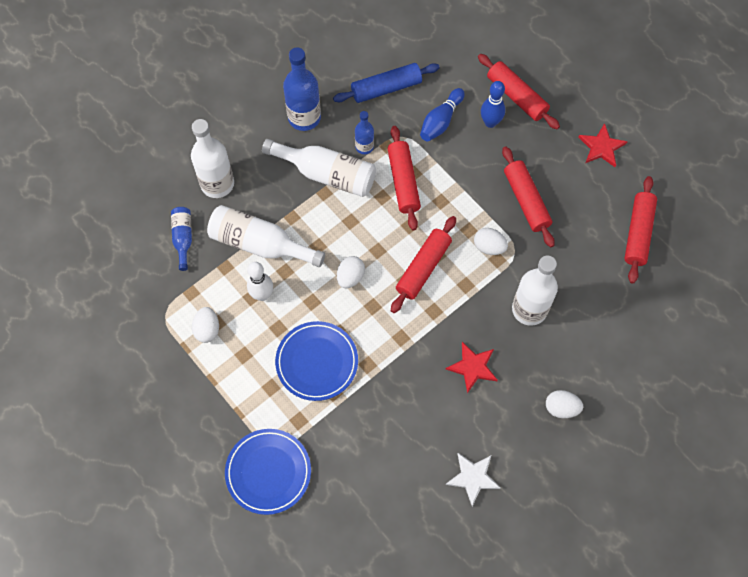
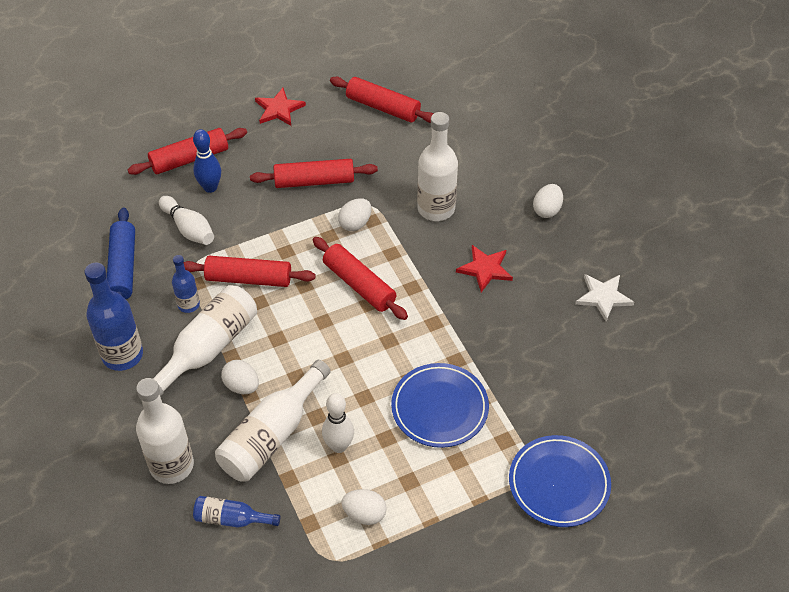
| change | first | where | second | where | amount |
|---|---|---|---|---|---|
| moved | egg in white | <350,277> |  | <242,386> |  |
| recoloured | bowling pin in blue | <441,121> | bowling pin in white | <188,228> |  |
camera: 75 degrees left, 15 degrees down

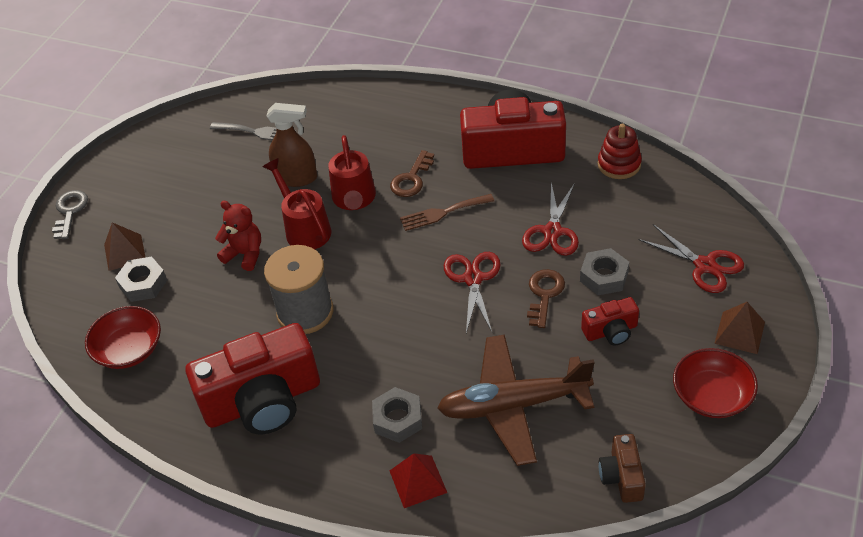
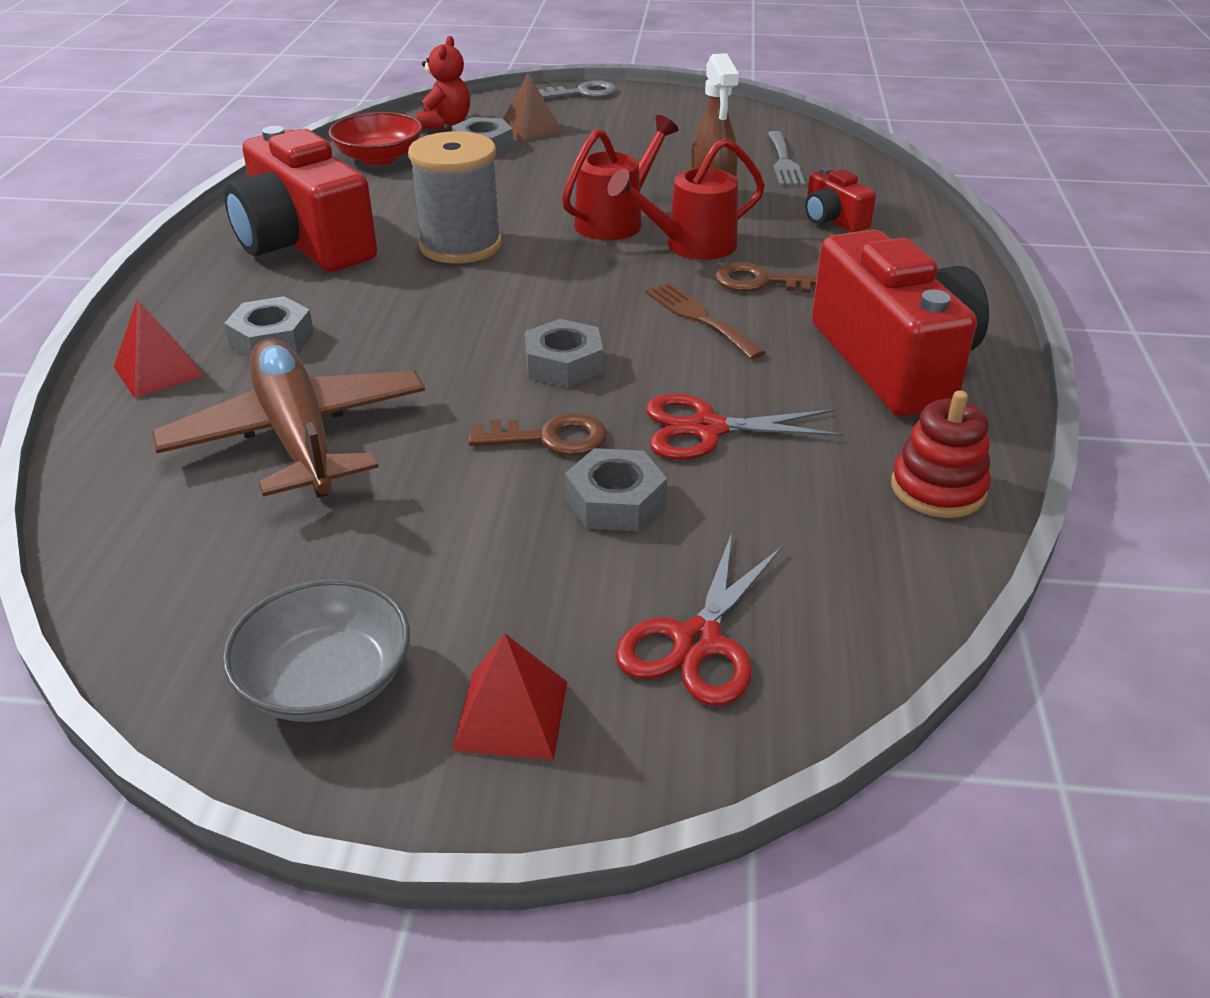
| change | first | where | second | where | amount |
|---|---|---|---|---|---|
| removed | camera in brown | <622,476> |  |  |  |
| moved | teddy bear in red | <245,254> |  | <445,123> |  |
| moved | camera in red | <611,331> |  | <833,220> |  |
| replaced | scissors in red | <473,279> | nut in grey | <564,364> |  |
| recoloured | bowl in red | <712,396> | bowl in grey | <326,681> |  |
| recoloured | pyramid in brown | <739,332> | pyramid in red | <511,715> |  |
camera: 70 degrees right, 10 degrees down

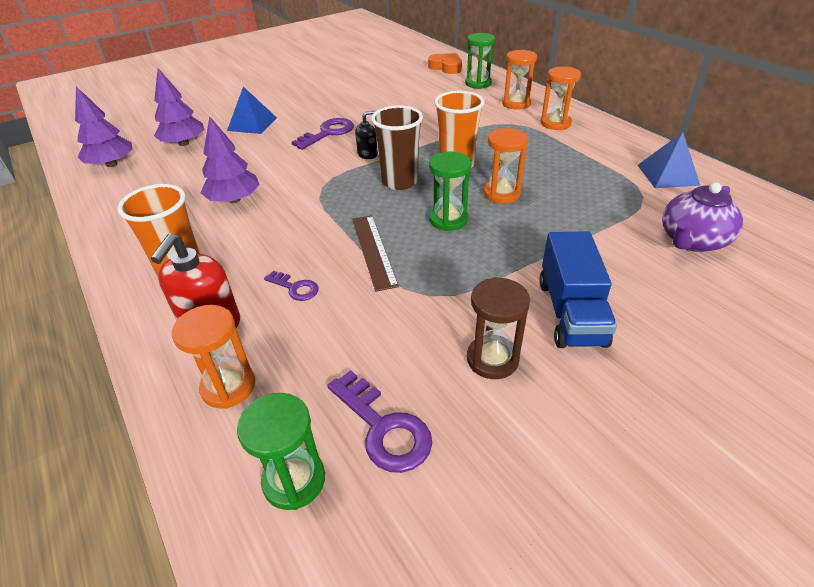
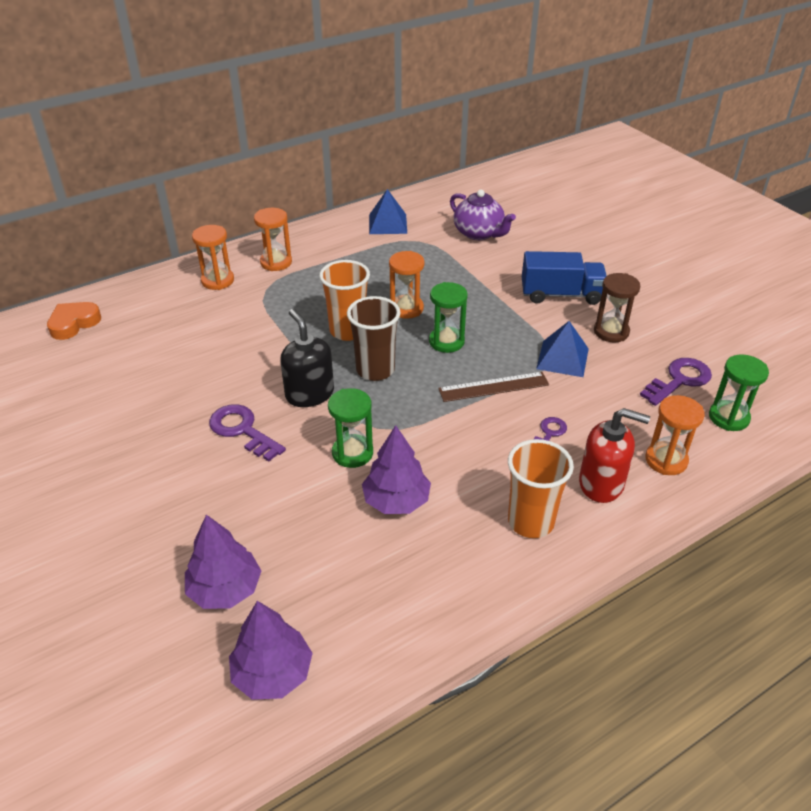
| change | first | where | second | where | amount |
|---|---|---|---|---|---|
| moved | pyramid in blue | <252,124> |  | <562,358> |  |
| moved | hourglass in green | <478,83> |  | <352,453> |  |
| resized | soap dispenser in black | <367,154> |  | <309,394> | x1.77 |
camera: 90 degrees left, 0 degrees up

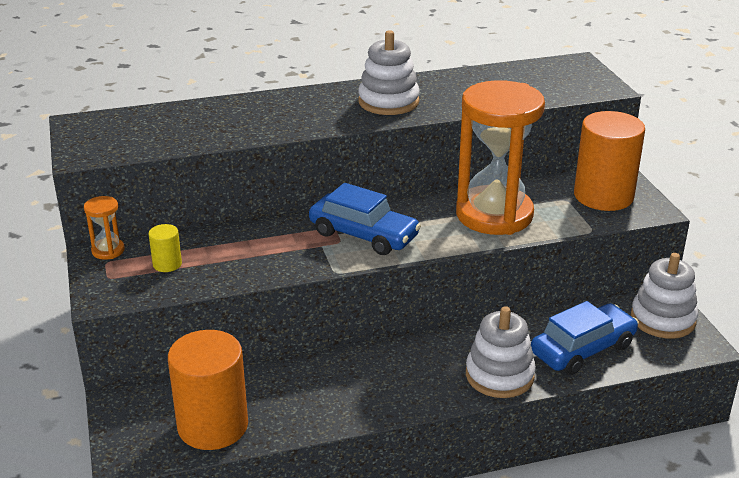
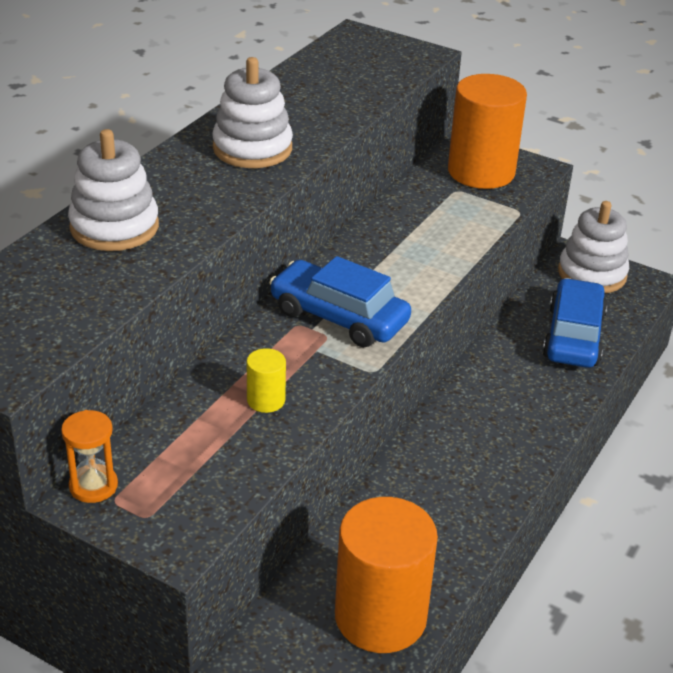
| change | first | where | second | where | amount |
|---|---|---|---|---|---|
| removed | hourglass in orange | <494,215> |  |  |  |
| moved | cylinder in yellow | <167,264> |  | <266,400> |  |
| moved | stacking toy in white | <499,375> |  | <114,227> |  |
| turned | car in blue | <364,235> |  | <339,317> | 135 degrees counterclockwise |
camera: 45 degrees left, 5 degrees up

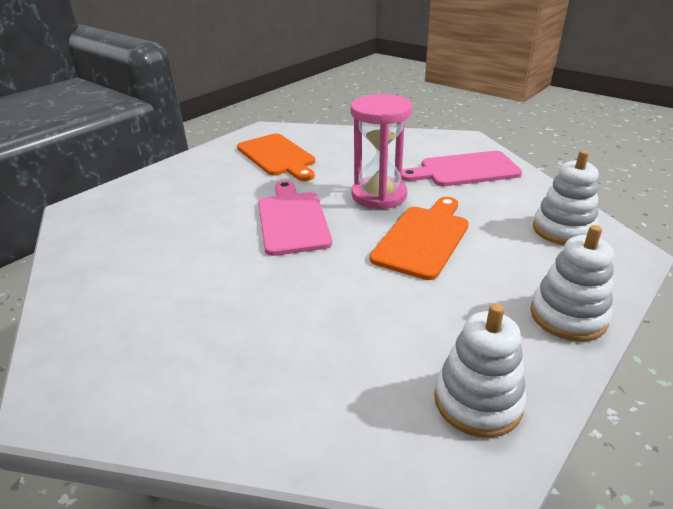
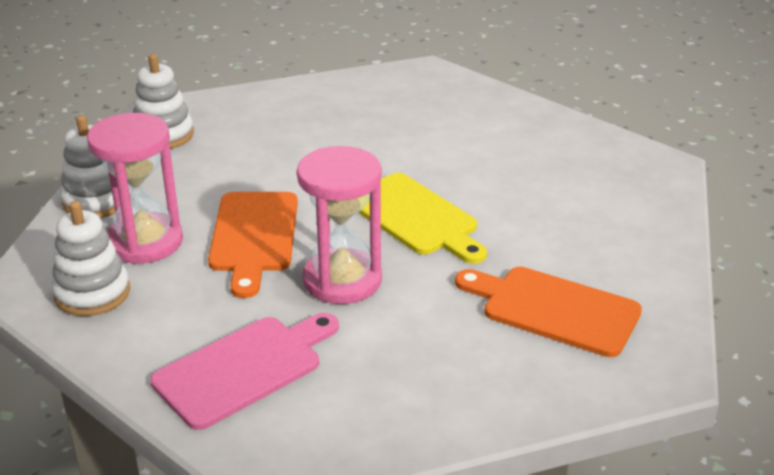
| change | first | where | second | where | amount |
|---|---|---|---|---|---|
| added |  |  | hourglass in pink | <145,242> |  |
| recoloured | cutting board in pink | <292,220> | cutting board in yellow | <415,217> |  |
camera: 150 degrees right, 0 degrees up

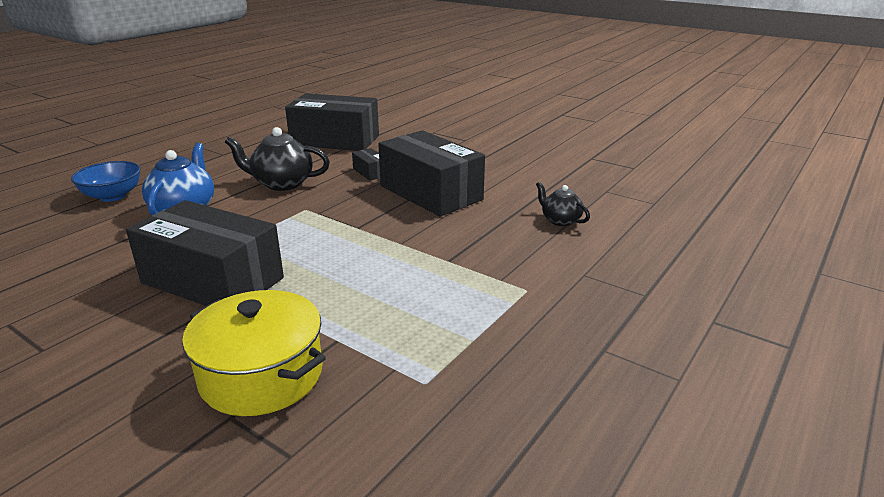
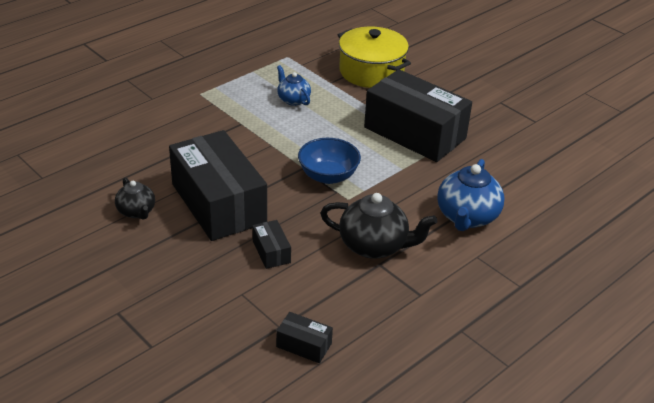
| change | first | where | second | where | amount |
|---|---|---|---|---|---|
| added |  |  | teapot in blue | <293,100> |  |
| moved | bowl in blue | <112,196> |  | <328,176> |  |
| moved | teapot in black | <560,220> |  | <136,212> |  |
| resized | box in black | <335,140> |  | <304,345> | x0.41 |
camera: 170 degrees left, 10 degrees up

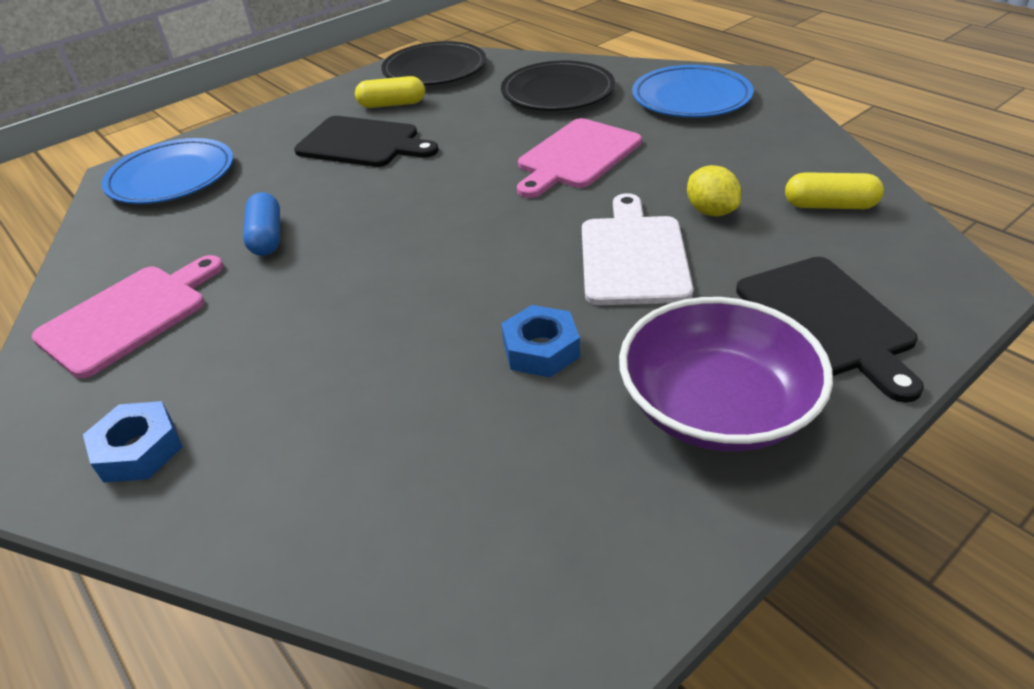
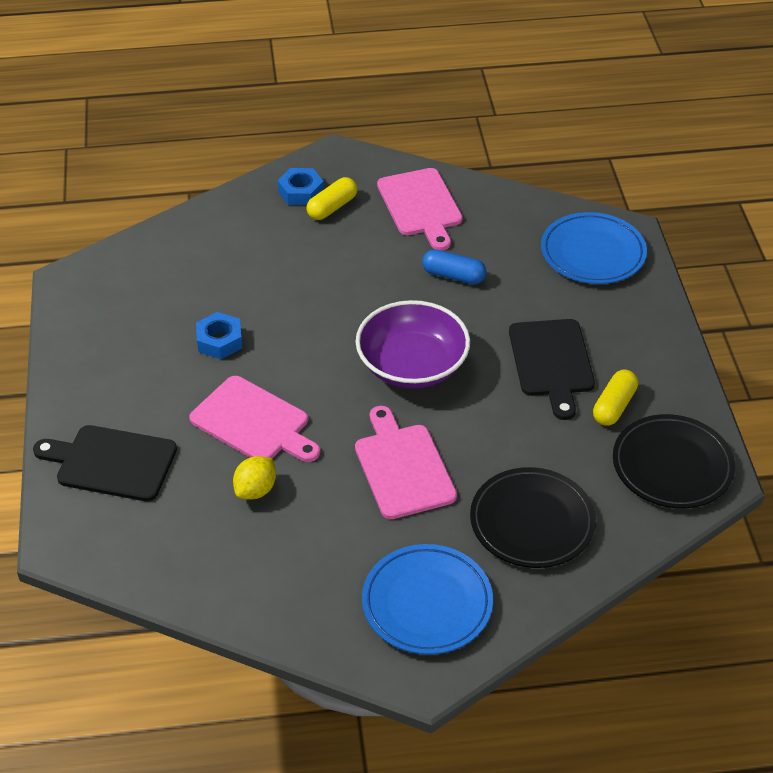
| change | first | where | second | where | amount |
|---|---|---|---|---|---|
| moved | bowl in purple | <716,407> |  | <412,365> |  |
| moved | capsule in yellow | <830,206> |  | <332,207> |  |
| recoloured | cutting board in white | <633,255> | cutting board in pink | <253,422> |  |
| turned | cutting board in black | <362,143> |  | <551,362> | 60 degrees counterclockwise |
| turned | lemon in yellow | <711,211> |  | <256,490> | 60 degrees counterclockwise |
camera: 120 degrees right, 5 degrees up

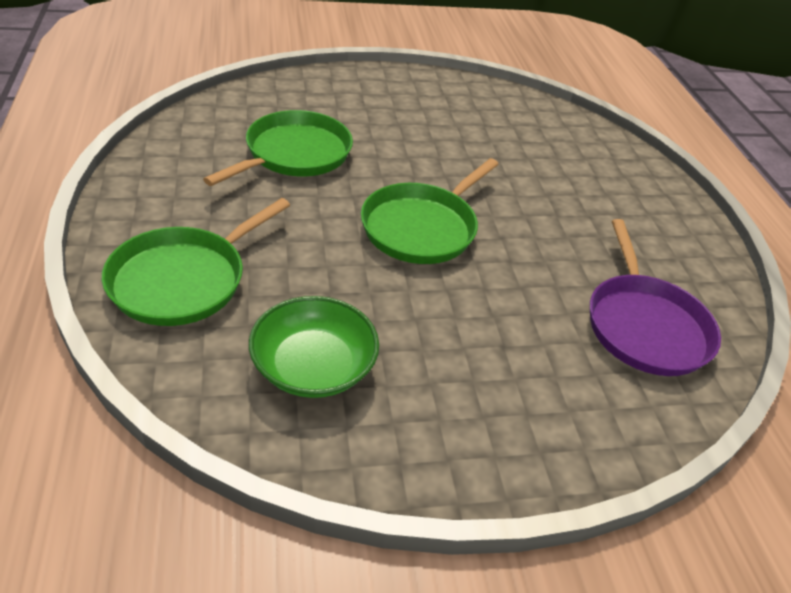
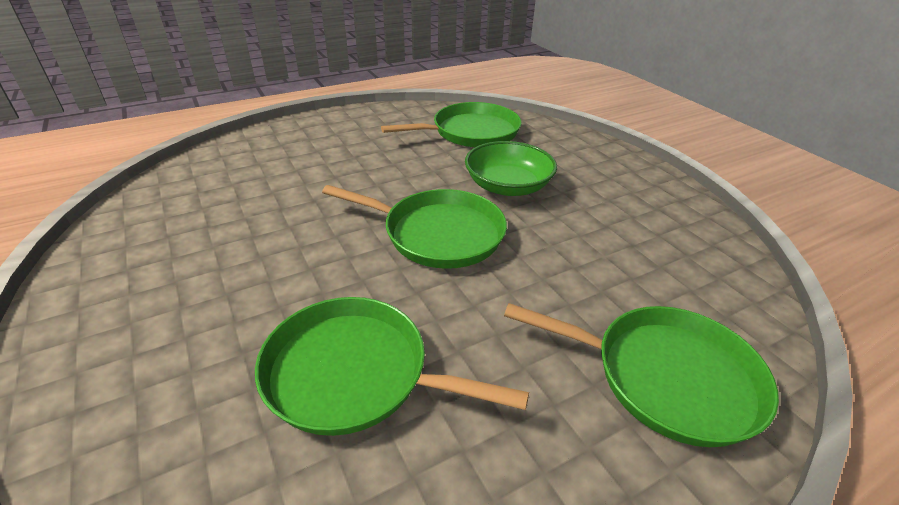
| change | first | where | second | where | amount |
|---|---|---|---|---|---|
| moved | bowl in green | <313,366> |  | <508,186> |  |
| recoloured | pan in purple | <645,326> | pan in green | <471,132> |  |
camera: 105 degrees left, 5 degrees down

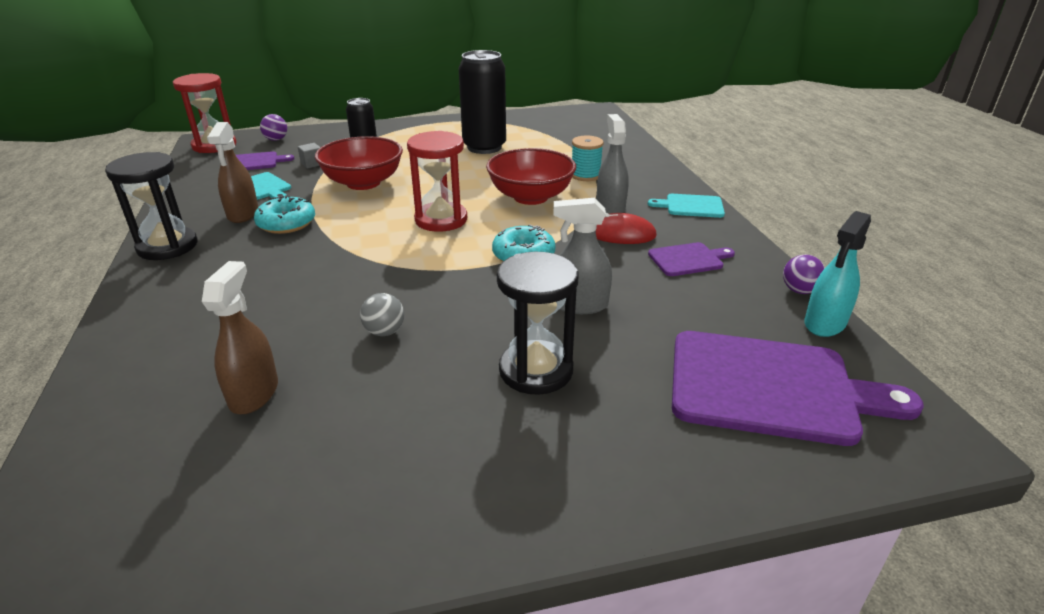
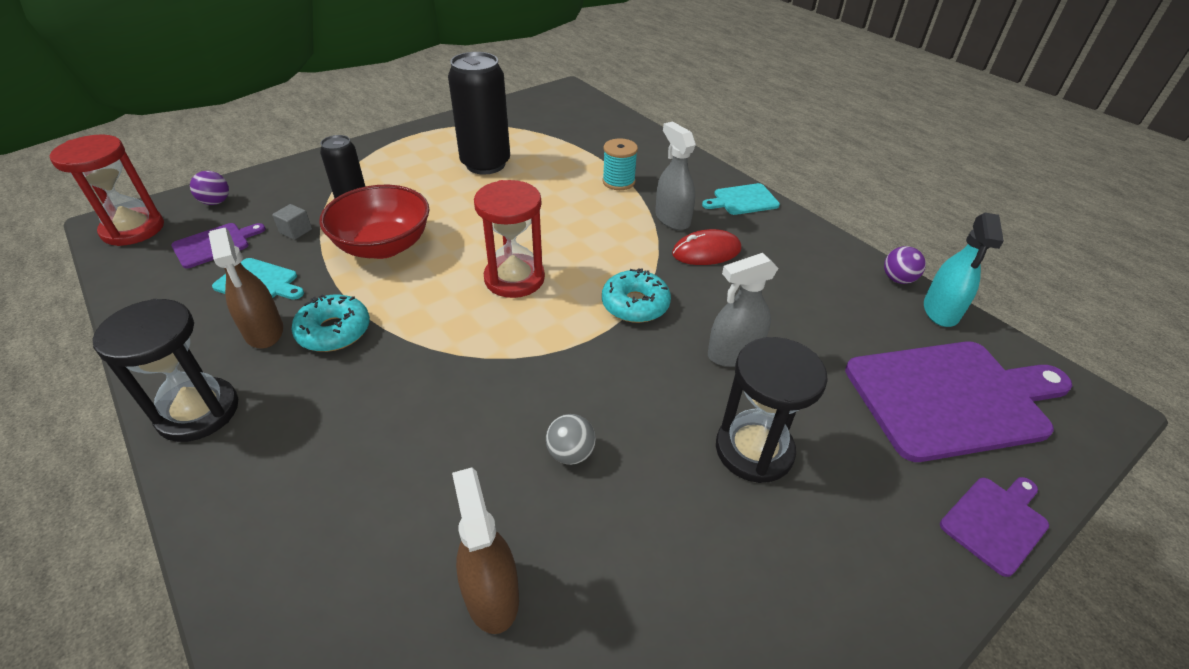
| change | first | where | second | where | amount |
|---|---|---|---|---|---|
| removed | bowl in red | <531,197> |  |  |  |
| moved | cutting board in purple | <688,259> |  | <996,522> |  |
camera: 25 degrees left, 10 degrees up

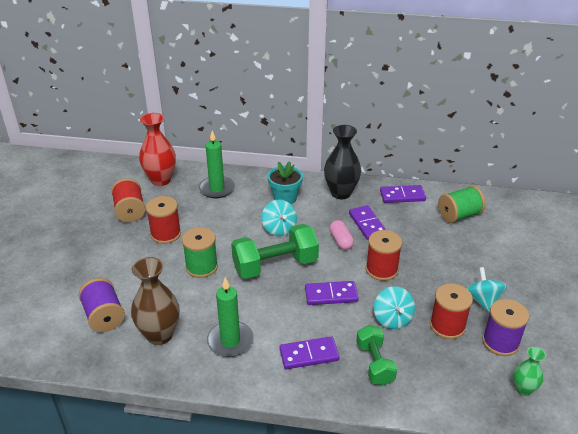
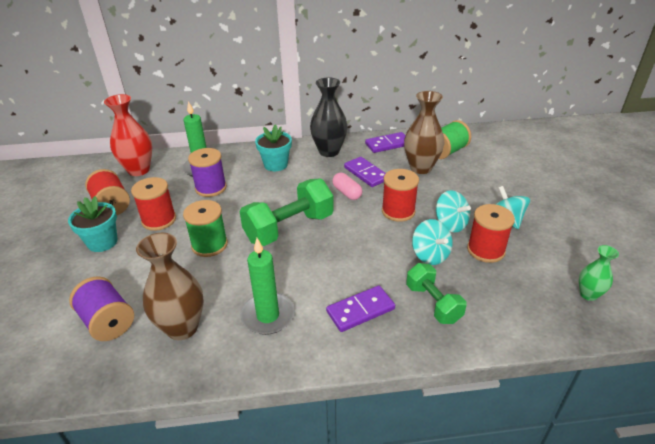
| change | first | where | second | where | amount |
|---|---|---|---|---|---|
| removed | domino in purple | <331,295> |  |  |  |
| added |  |  | flower pot in turquoise | <102,242> |  |
| added |  |  | vase in brown | <421,168> |  |
| moved | spinning top in turquoise | <279,228> |  | <450,224> |  |
| moved | spool in purple | <500,342> |  | <211,188> |  |
camera: 15 degrees left, 0 degrees up

